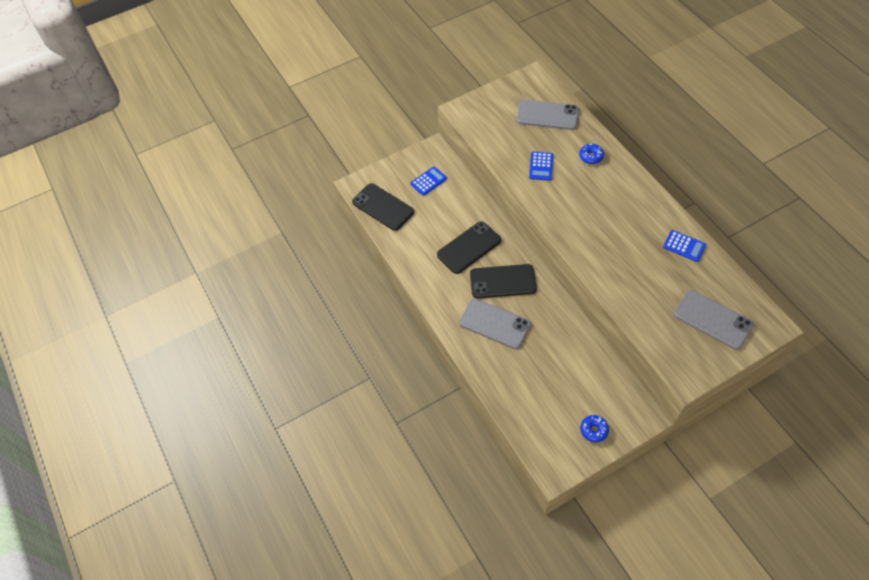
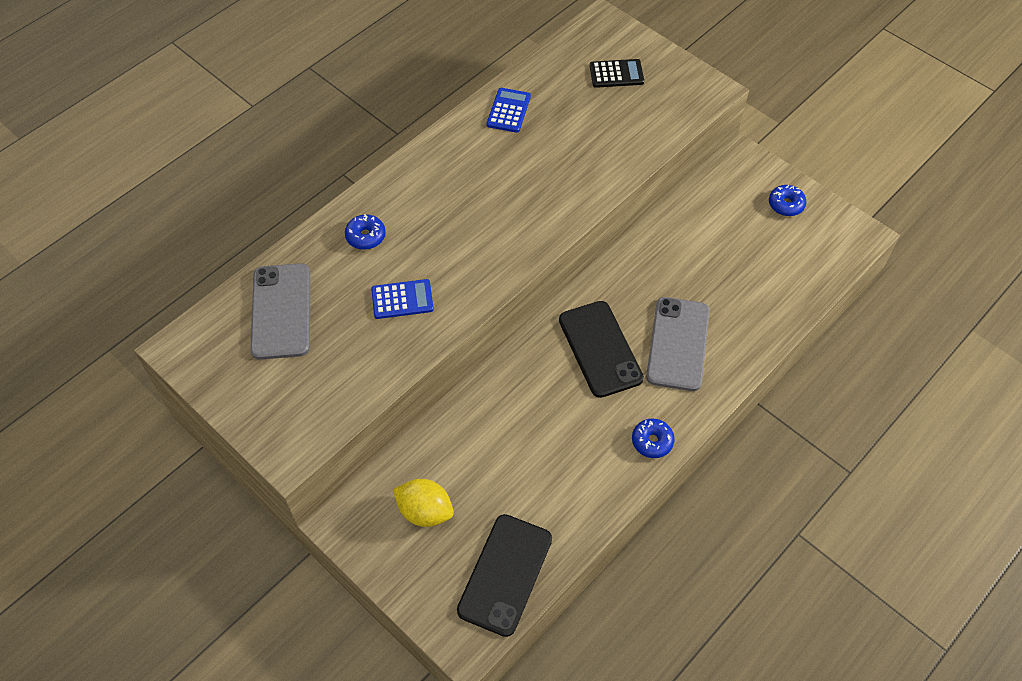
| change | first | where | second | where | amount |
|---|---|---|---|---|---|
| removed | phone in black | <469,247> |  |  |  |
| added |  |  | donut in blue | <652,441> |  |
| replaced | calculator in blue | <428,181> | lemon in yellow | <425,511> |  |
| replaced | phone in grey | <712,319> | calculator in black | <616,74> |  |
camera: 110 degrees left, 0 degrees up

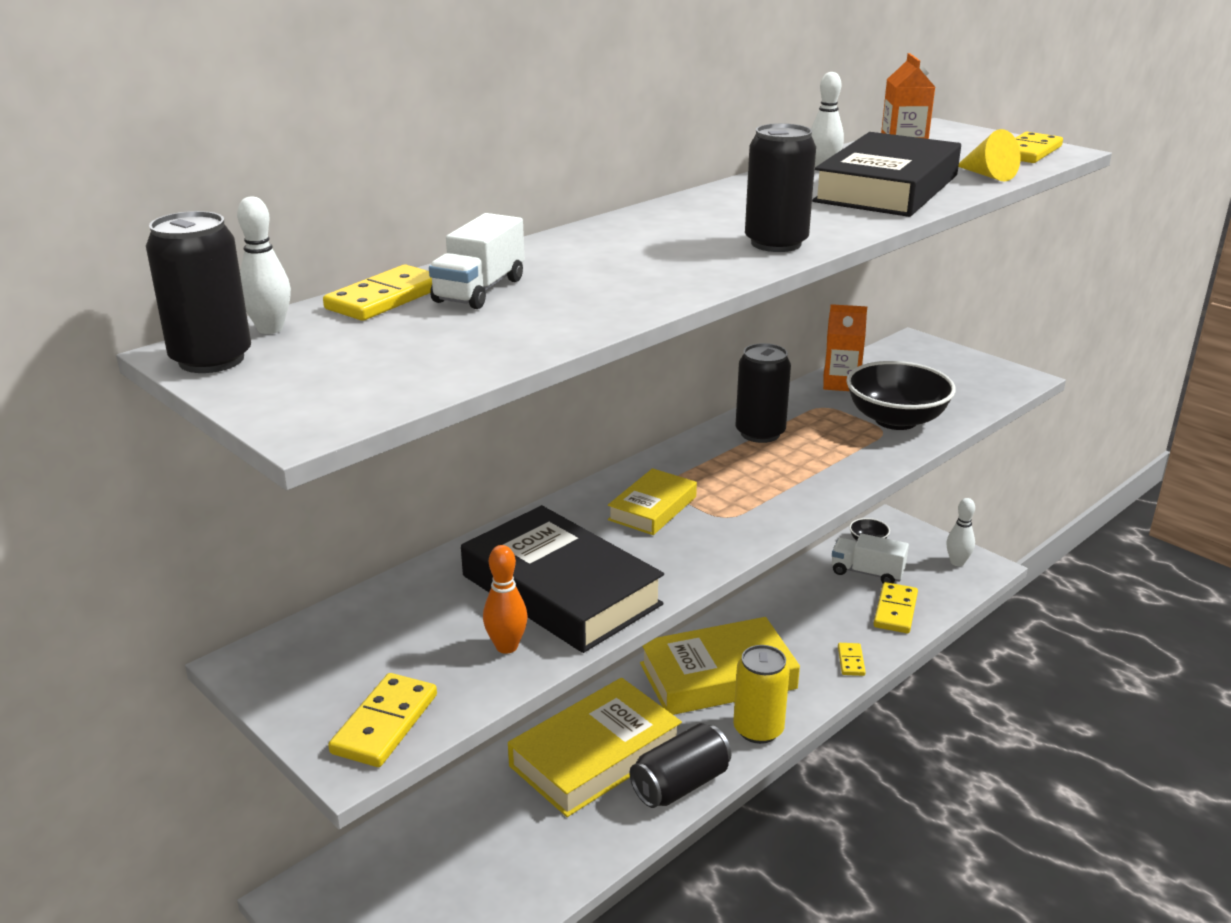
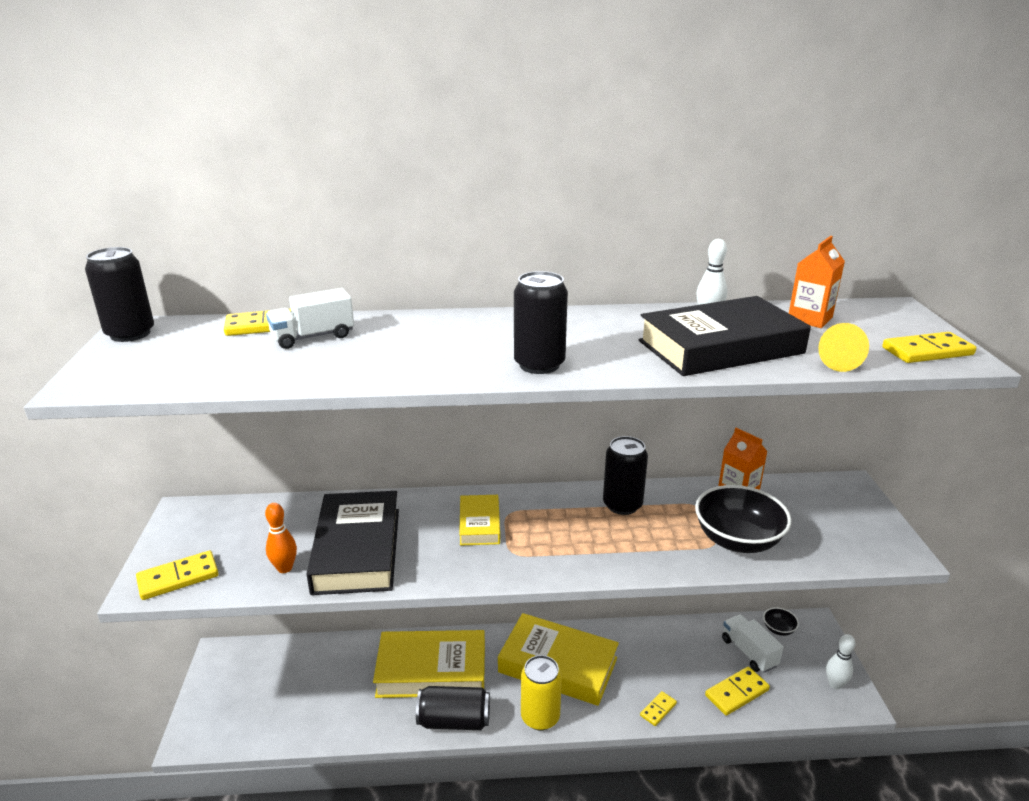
| change | first | where | second | where | amount |
|---|---|---|---|---|---|
| removed | bowling pin in white | <270,329> |  |  |  |
| turned | book in yellow | <652,508> |  | <479,524> | 75 degrees counterclockwise |
camera: 40 degrees right, 0 degrees up

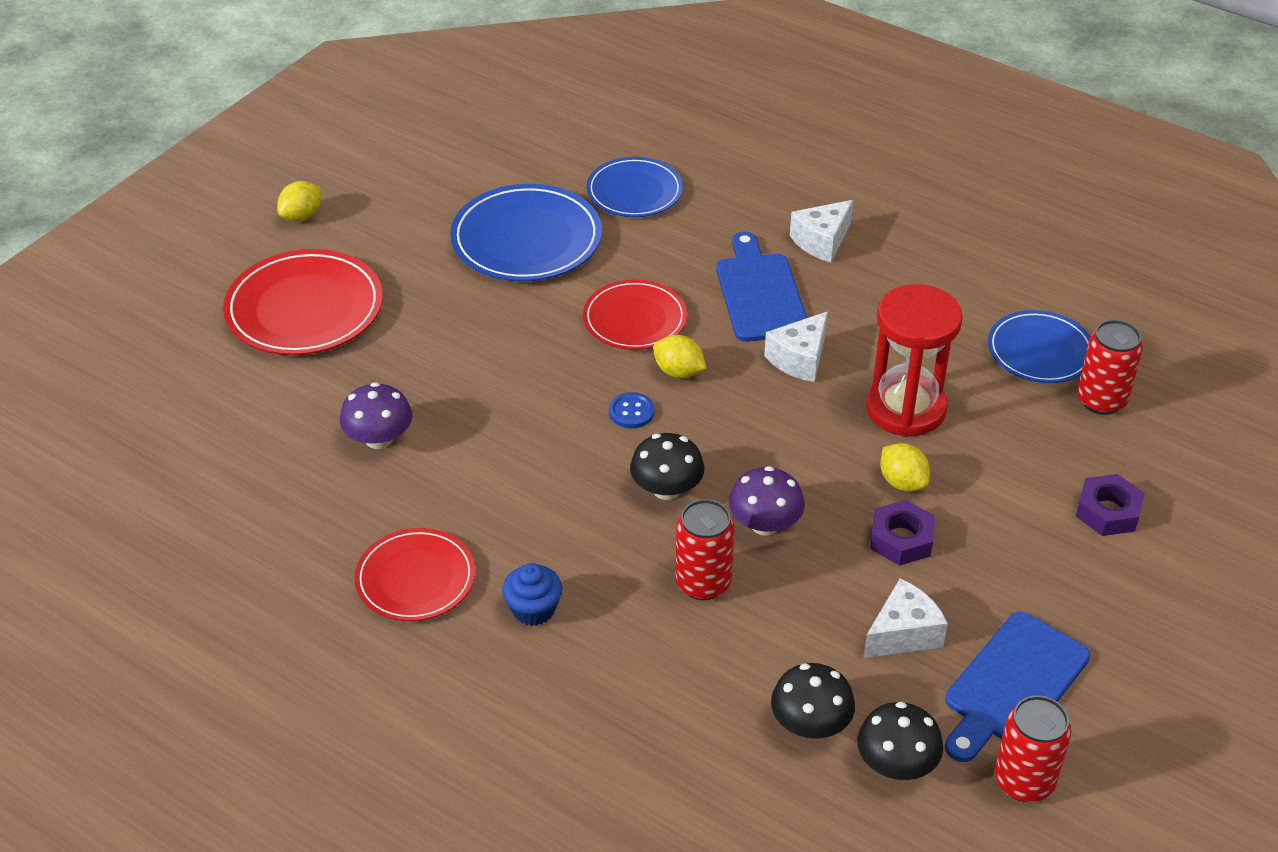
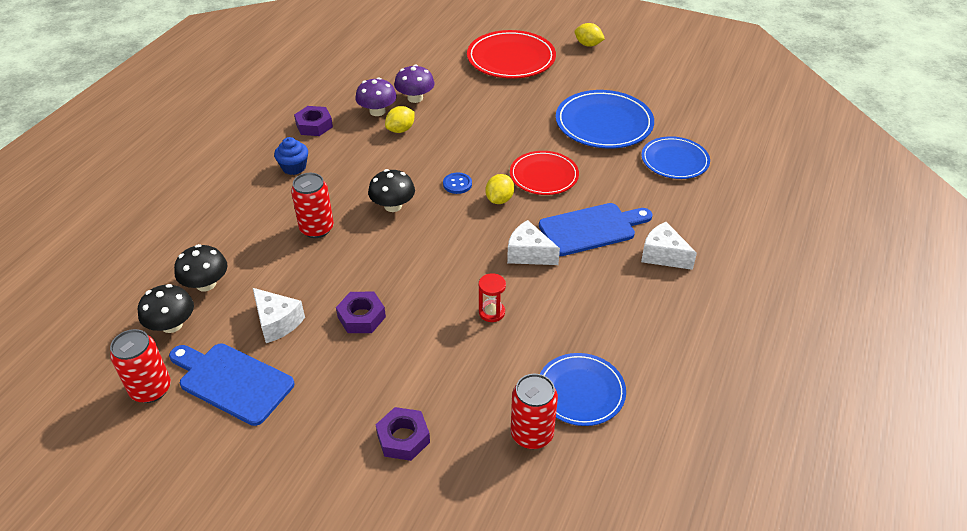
| change | first | where | second | where | amount |
|---|---|---|---|---|---|
| moved | mushroom in purple | <765,524> |  | <377,111> |  |
| moved | lemon in yellow | <902,482> |  | <400,130> |  |
| replaced | plate in red | <415,579> | nut in purple | <314,125> |  |
| resized | hourglass in red | <905,409> |  | <491,312> | x0.44 |
camera: 80 degrees right, 0 degrees up

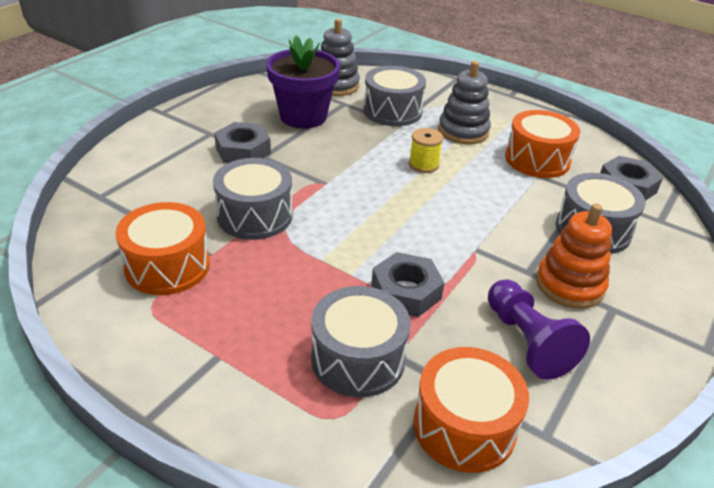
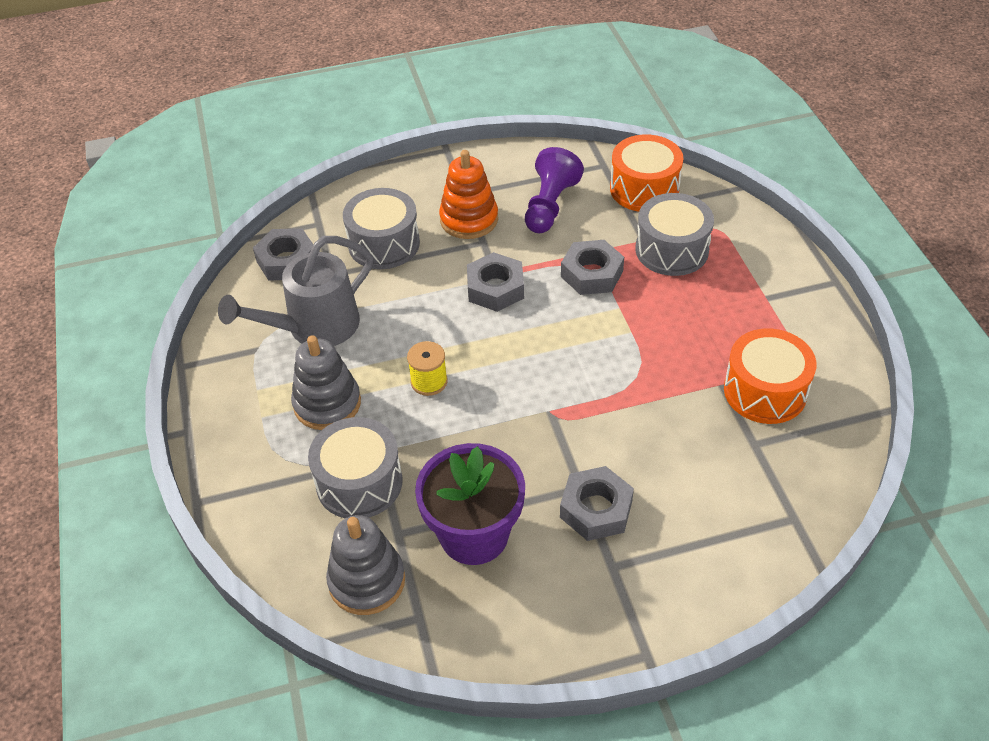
| change | first | where | second | where | amount |
|---|---|---|---|---|---|
| removed | drum in grey | <254,215> |  |  |  |
| added |  |  | nut in grey | <495,288> |  |
| replaced | drum in orange | <537,159> | watering can in grey | <314,328> |  |
camera: 135 degrees left, 10 degrees up

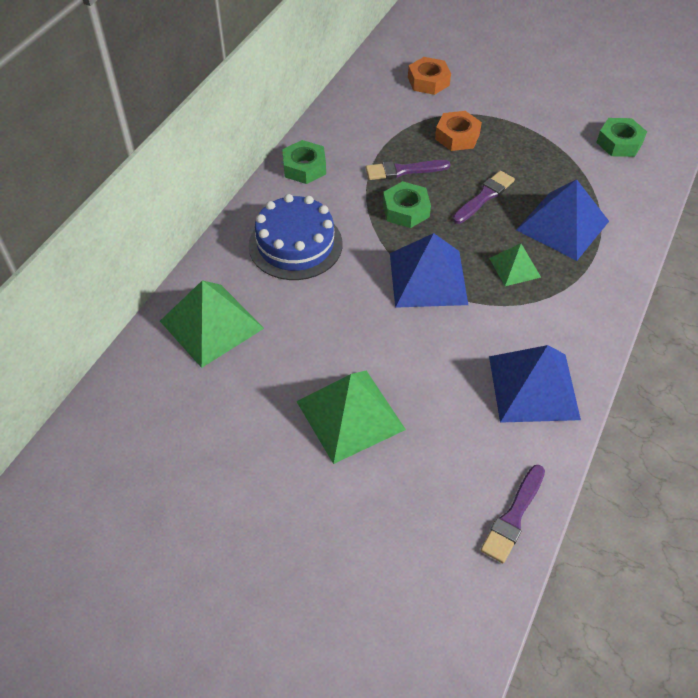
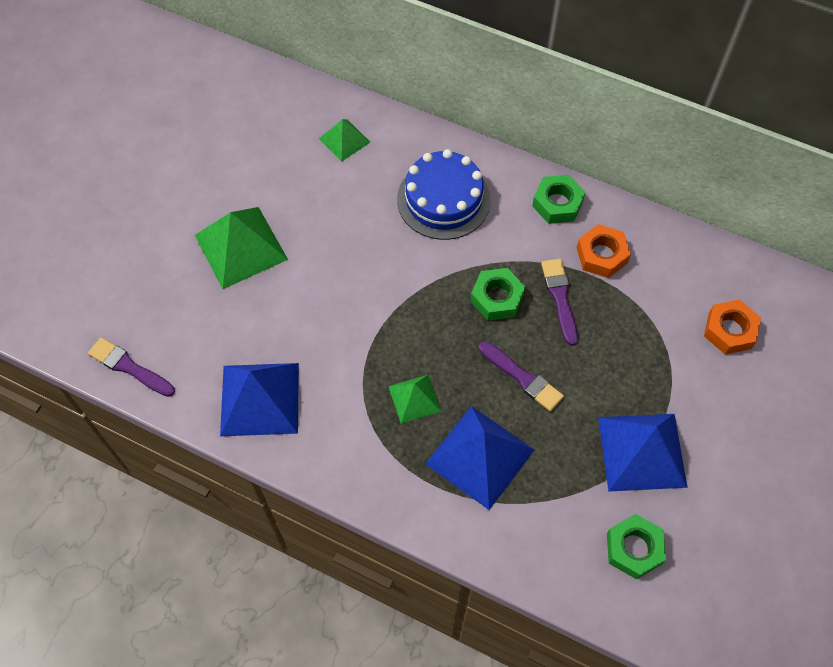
| change | first | where | second | where | amount |
|---|---|---|---|---|---|
| moved | pyramid in blue | <428,278> |  | <641,451> |  |
| moved | nut in orange | <457,136> |  | <601,255> |  |
| resized | pyramid in green | <211,324> |  | <344,140> | x0.55 |
camera: 90 degrees right, 10 degrees up

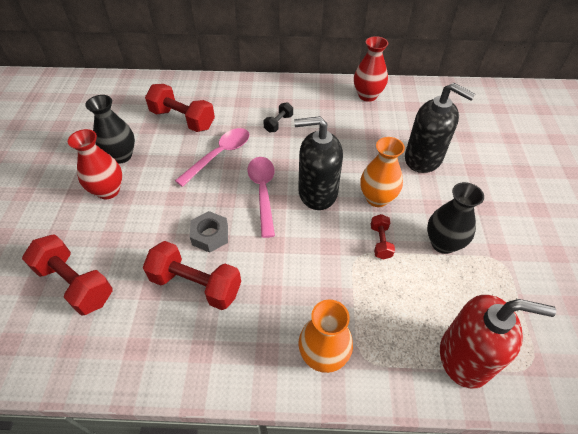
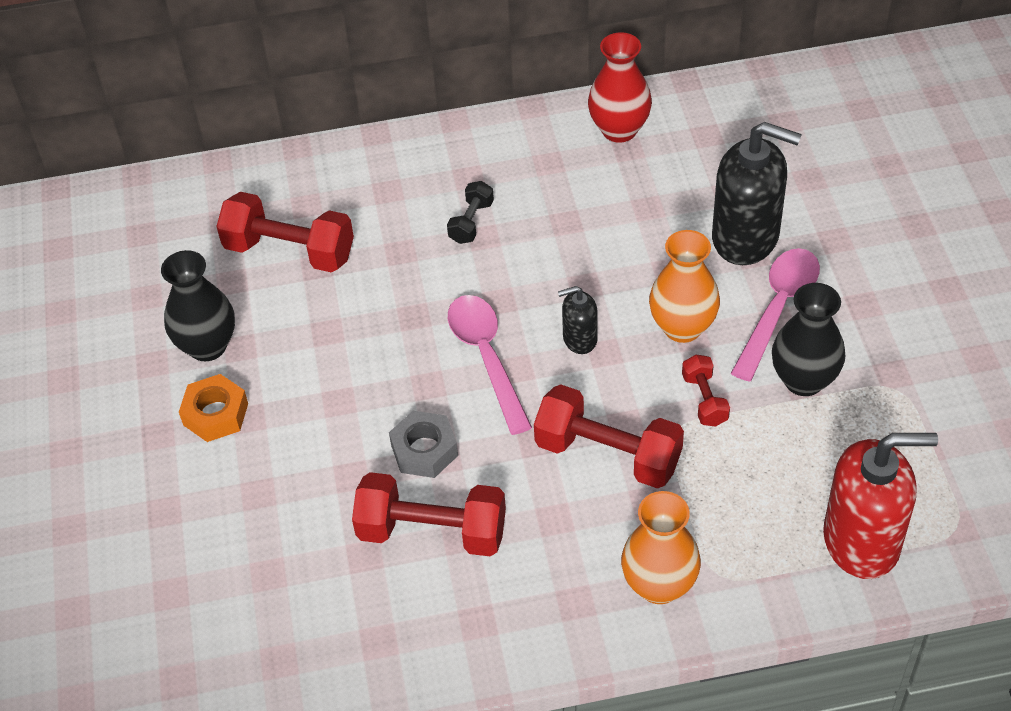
| change | first | where | second | where | amount |
|---|---|---|---|---|---|
| moved | dumbbell in red | <75,284> |  | <608,454> |  |
| moved | spoon in pink | <219,155> |  | <778,308> |  |
| replaced | vase in red | <108,191> | nut in orange | <215,414> |  |
| resized | soap dispenser in black | <317,192> |  | <579,339> | x0.49 |
camera: 10 degrees left, 0 degrees up

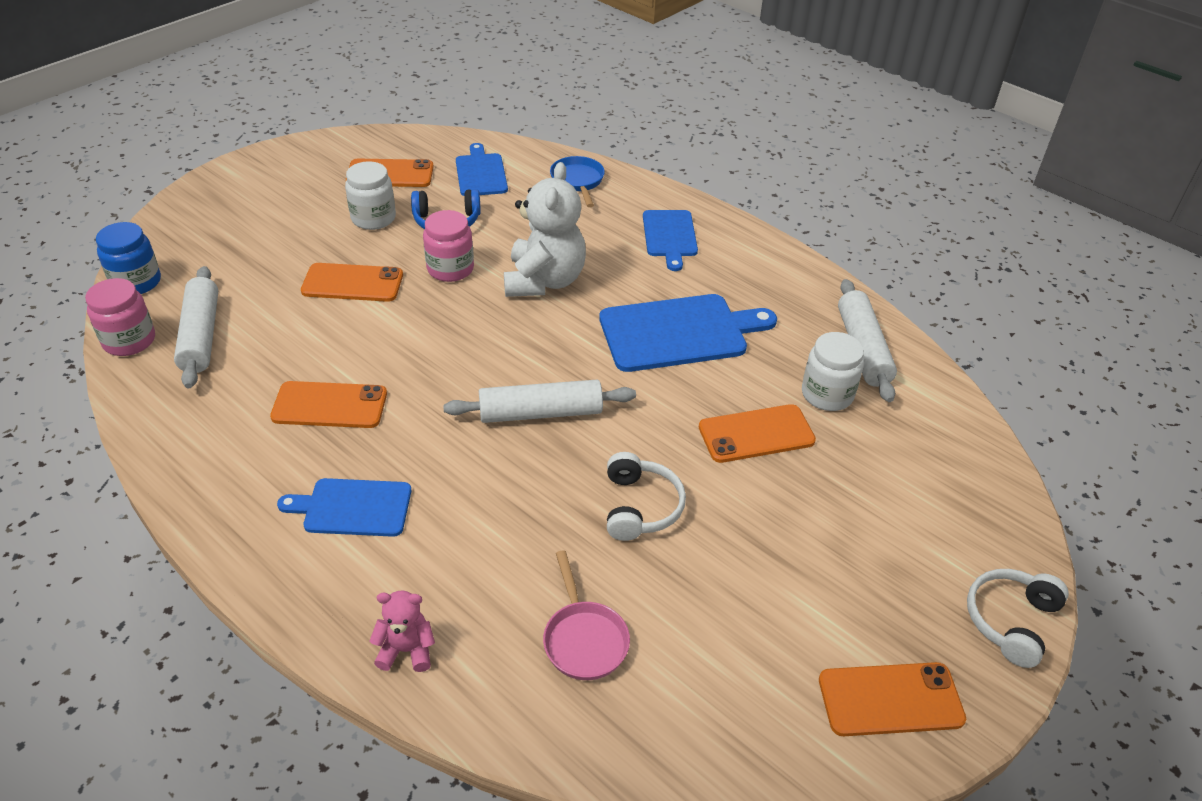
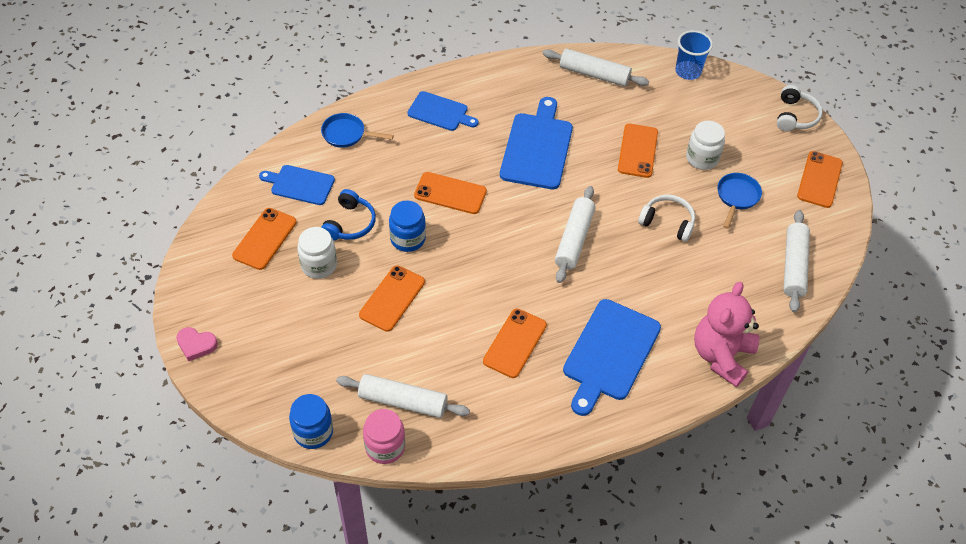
| change | first | where | second | where | amount |
|---|---|---|---|---|---|
| removed | pan in pink | <584,639> |  |  |  |
| added |  |  | heart in pink | <196,345> |  |
| added |  |  | cup in blue | <688,71> |  |
| added |  |  | pan in blue | <737,197> |  |
| added |  |  | rolling pin in white | <793,266> |  |
| moved | jar in white | <827,394> |  | <702,158> |  |
| replaced | teddy bear in white | <544,281> | phone in orange | <450,193> |  |
| recoloured | jar in pink | <450,269> | jar in blue | <408,239> |  |
| turned | headphones in white | <1010,621> |  | <795,116> | 135 degrees counterclockwise |
| resized | cutting board in blue | <353,508> |  | <610,353> | x1.63 |
| resized | teddy bear in pink | <406,650> |  | <721,356> | x2.04 |
camera: 65 degrees left, 10 degrees up

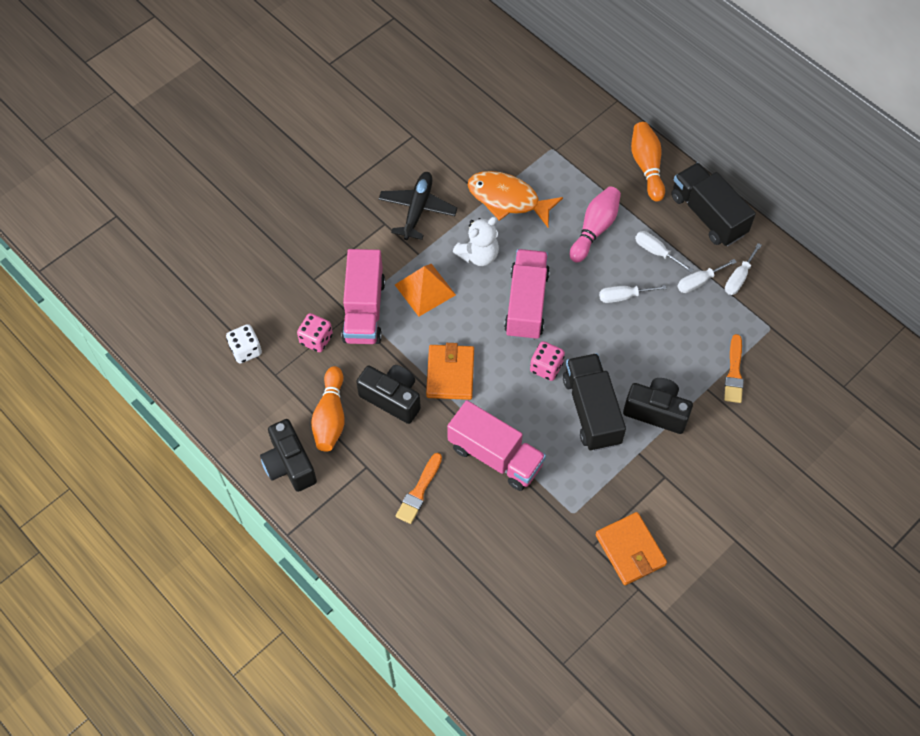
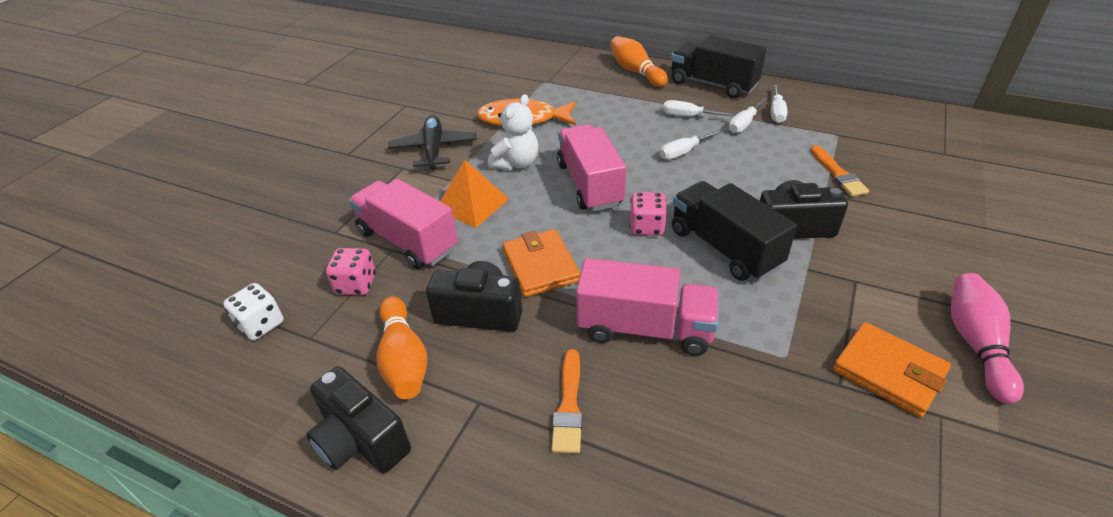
| change | first | where | second | where | amount |
|---|---|---|---|---|---|
| moved | bowling pin in pink | <595,229> |  | <976,344> |  |
| turned | truck in pink | <364,310> |  | <407,241> | 150 degrees clockwise |
camera: 20 degrees left, 20 degrees down

